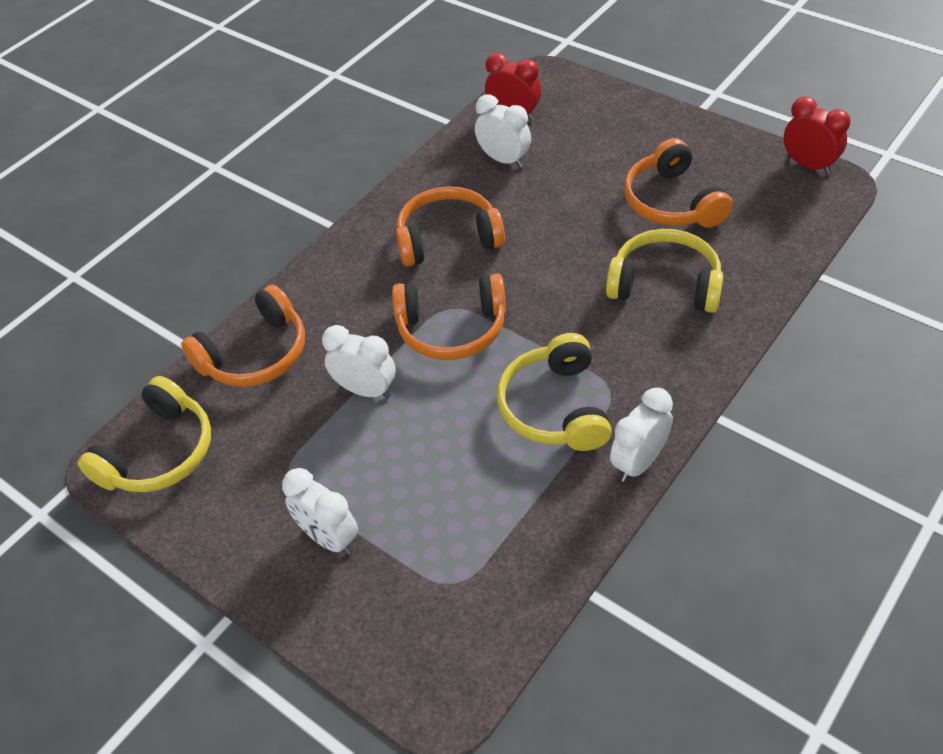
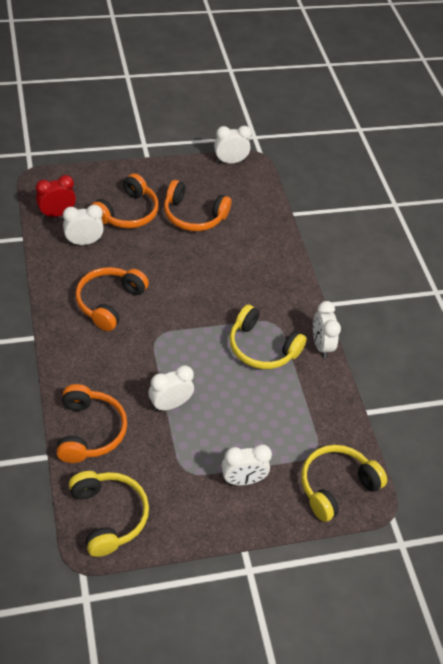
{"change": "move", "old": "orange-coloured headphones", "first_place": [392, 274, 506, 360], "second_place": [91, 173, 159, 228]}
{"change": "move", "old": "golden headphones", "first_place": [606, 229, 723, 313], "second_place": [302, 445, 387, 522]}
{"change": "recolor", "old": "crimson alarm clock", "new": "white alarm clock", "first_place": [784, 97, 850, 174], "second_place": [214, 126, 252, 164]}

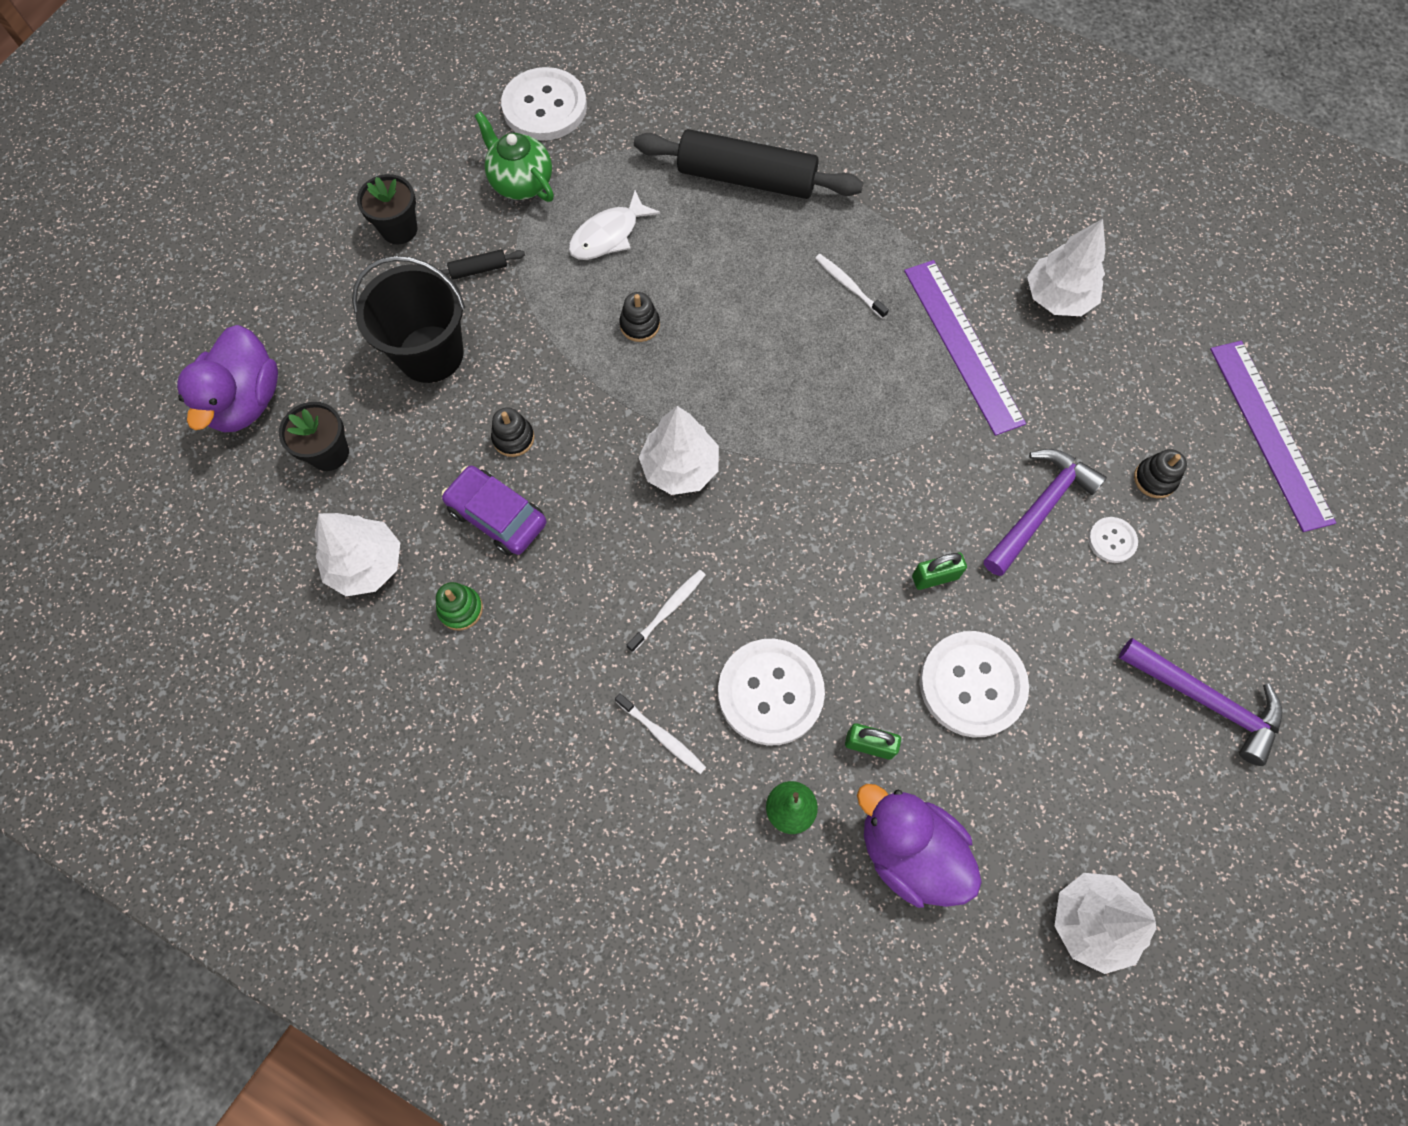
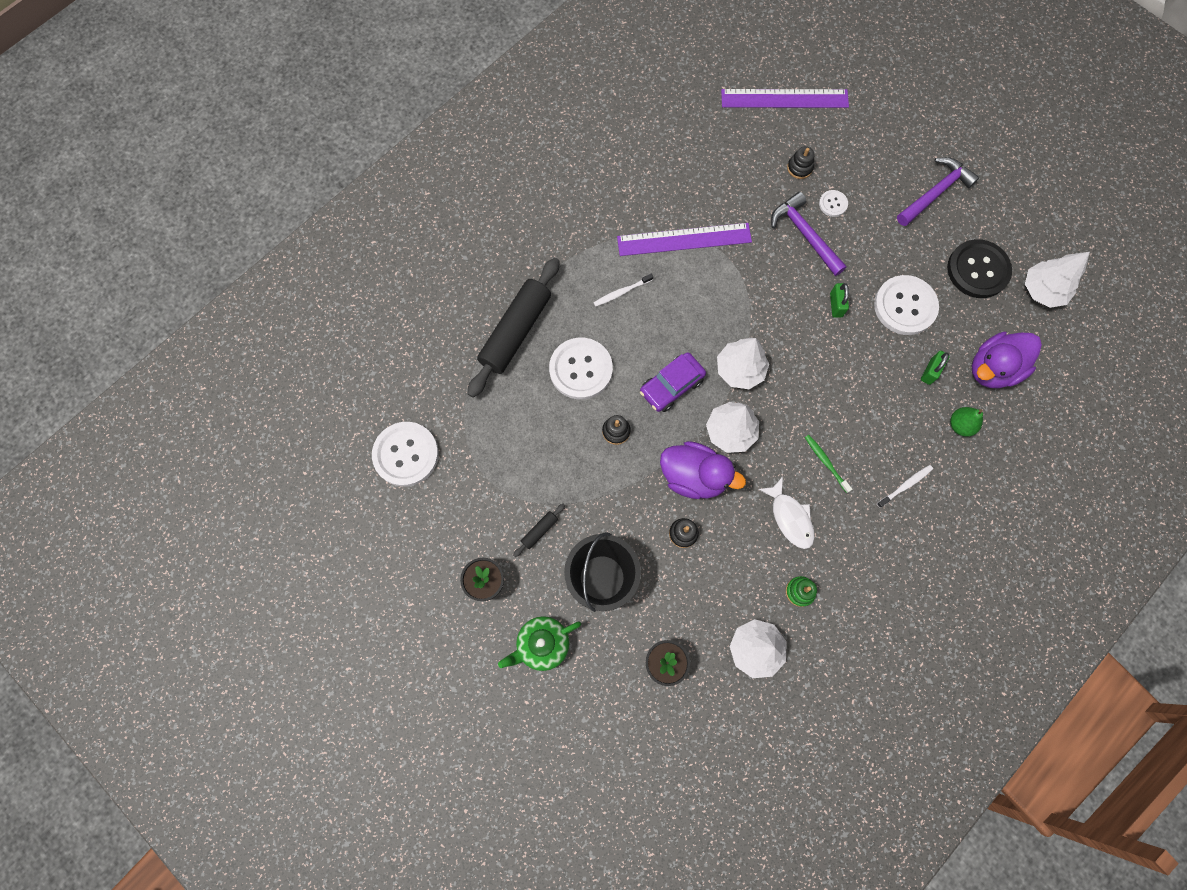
{"change": "insert", "new": "ebony button", "second_place": [947, 239, 1012, 298]}
{"change": "move", "old": "royal purple rubber duck", "first_place": [177, 325, 278, 433], "second_place": [660, 441, 746, 499]}
{"change": "move", "old": "royal purple car", "first_place": [442, 466, 547, 556], "second_place": [640, 352, 706, 412]}
{"change": "move", "old": "leaf-green china teapot", "first_place": [475, 111, 554, 202], "second_place": [498, 616, 581, 671]}
{"change": "move", "old": "white fish figure", "first_place": [569, 190, 660, 260], "second_place": [758, 477, 815, 549]}
{"change": "move", "old": "white button", "first_place": [718, 639, 825, 746], "second_place": [549, 338, 613, 400]}
{"change": "move", "old": "white tree", "first_place": [1027, 219, 1105, 316], "second_place": [717, 338, 769, 389]}
{"change": "recolor", "old": "white toothbrush", "new": "leaf-green toothbrush", "first_place": [627, 570, 705, 652], "second_place": [805, 435, 852, 493]}
{"change": "rotate", "old": "ebony pastry roller", "first_place": [441, 250, 525, 280], "second_place": [513, 504, 565, 557], "degrees": 45}

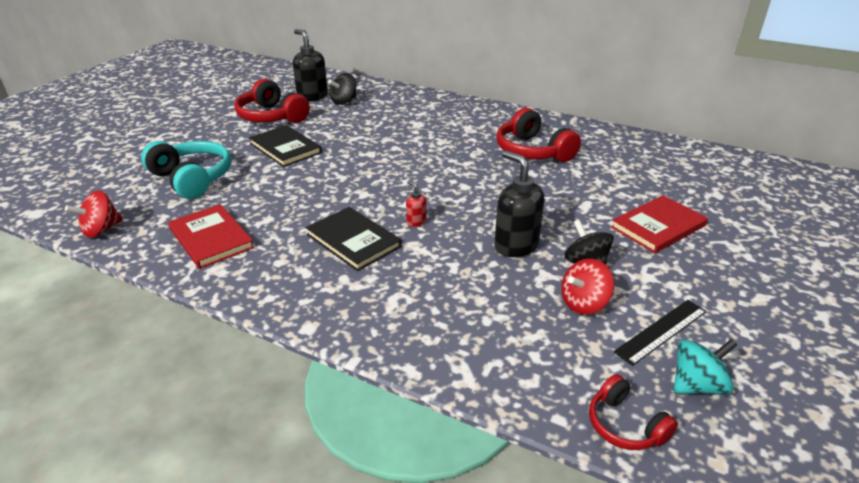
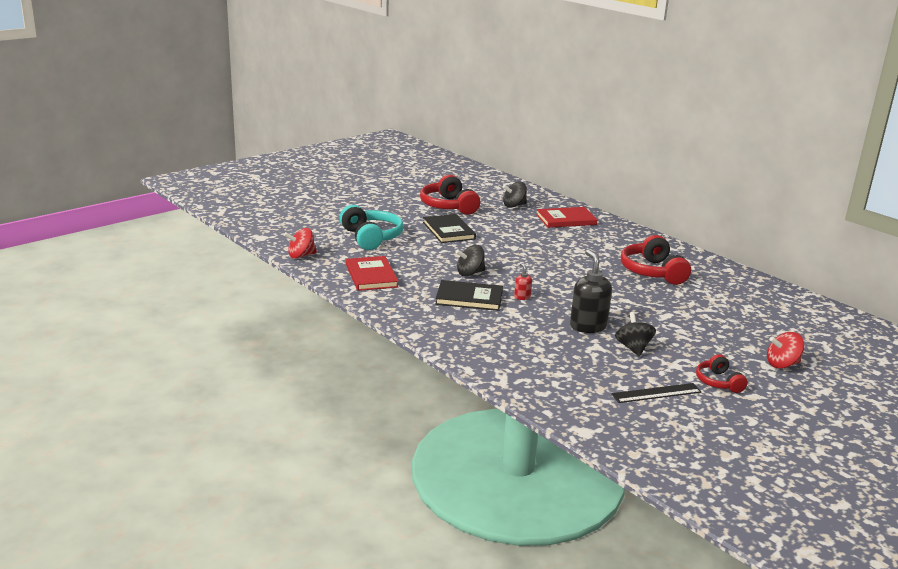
{"change": "delete", "old": "ebony pump bottle", "first_place": [293, 29, 328, 102]}
{"change": "delete", "old": "turquoise spinning top", "first_place": [673, 339, 737, 395]}
{"change": "insert", "new": "ebony spinning top", "second_place": [455, 245, 485, 276]}
{"change": "move", "old": "crimson spinning top", "first_place": [561, 259, 614, 315], "second_place": [767, 332, 804, 369]}
{"change": "move", "old": "crimson headphones", "first_place": [589, 374, 678, 450], "second_place": [696, 354, 748, 393]}
{"change": "move", "old": "crimson hardback", "first_place": [611, 195, 708, 253], "second_place": [536, 207, 597, 228]}
{"change": "rotate", "old": "ebony hardback", "first_place": [306, 207, 402, 271], "second_place": [435, 280, 503, 311], "degrees": -60}

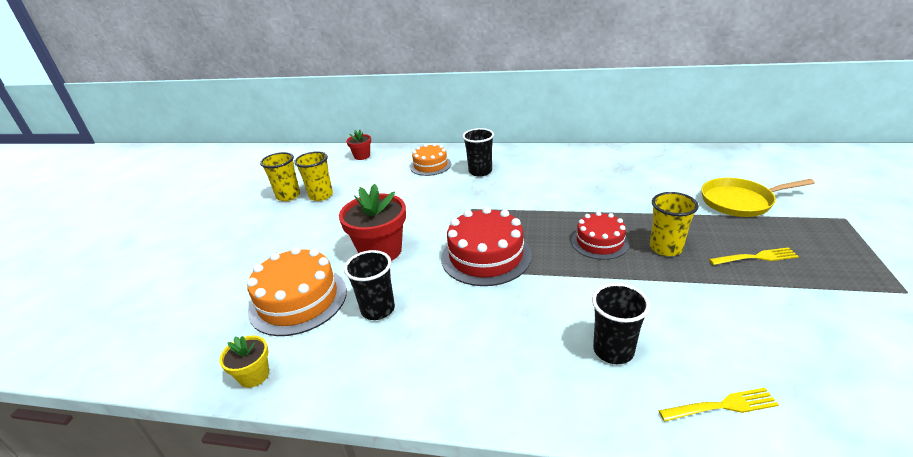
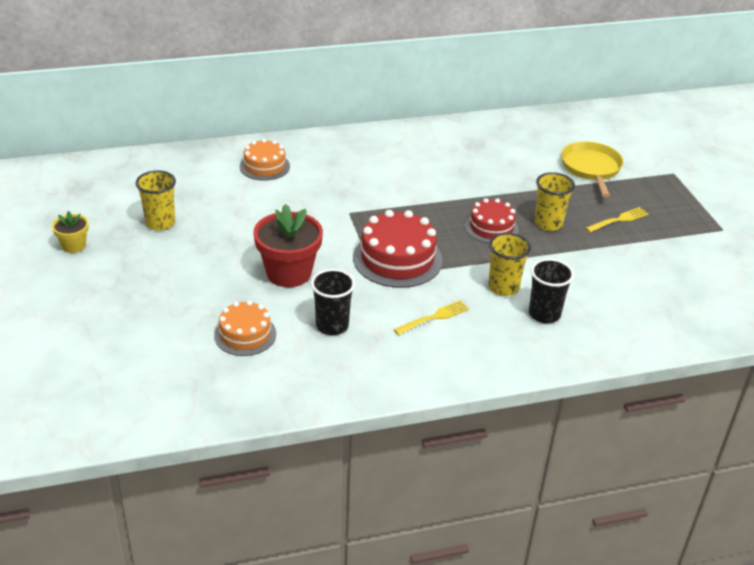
{"change": "delete", "old": "crimson plant pot", "first_place": [346, 130, 371, 160]}
{"change": "delete", "old": "ebony tumbler", "first_place": [462, 128, 494, 177]}
{"change": "move", "old": "golden plant pot", "first_place": [219, 336, 269, 388], "second_place": [52, 211, 89, 253]}
{"change": "move", "old": "golden tumbler", "first_place": [260, 152, 300, 201], "second_place": [488, 233, 531, 296]}
{"change": "move", "old": "golden dinner fork", "first_place": [658, 388, 779, 422], "second_place": [394, 300, 469, 335]}
{"change": "rotate", "old": "golden pan", "first_place": [701, 178, 815, 217], "second_place": [561, 141, 624, 197], "degrees": 120}
{"change": "resize", "old": "orange-coloured gateau", "first_place": [247, 247, 347, 336], "second_place": [214, 300, 276, 356], "factor": 0.62}

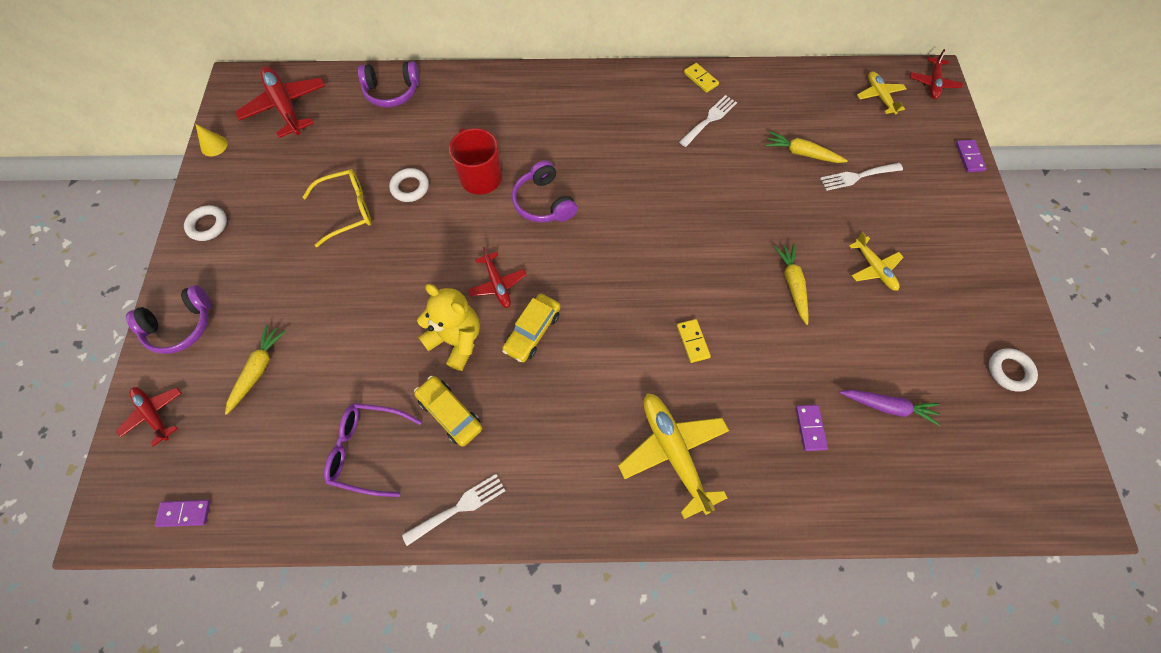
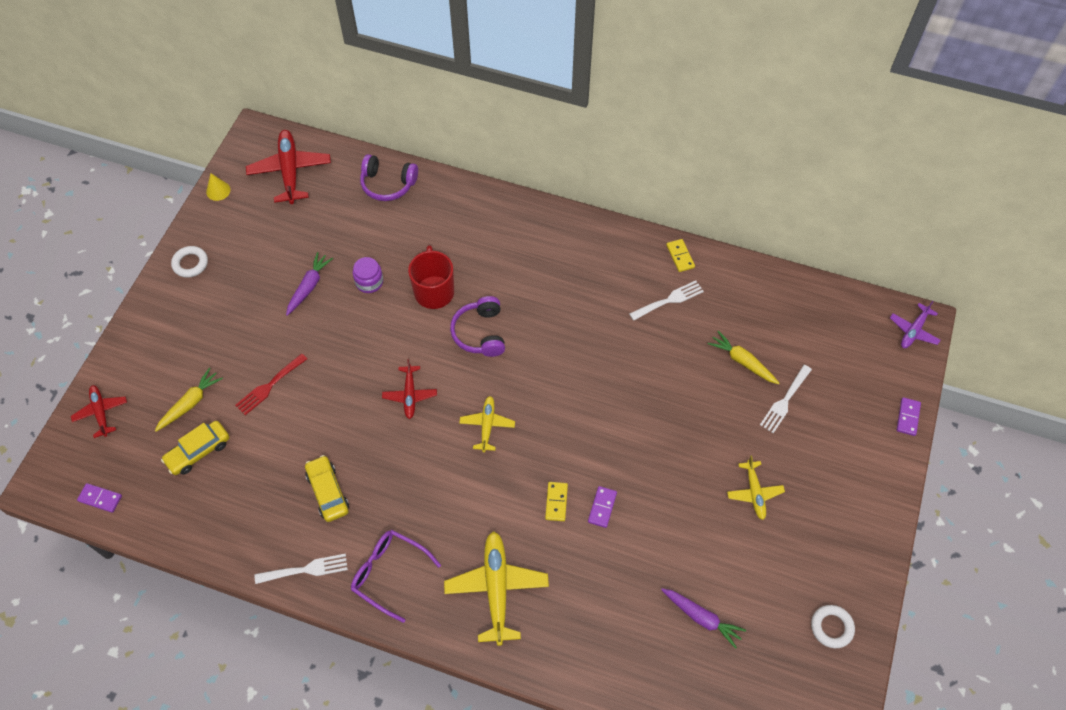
{"change": "delete", "old": "royal purple headphones", "first_place": [126, 285, 211, 354]}
{"change": "delete", "old": "golden teddy bear", "first_place": [417, 284, 480, 371]}
{"change": "delete", "old": "golden root vegetable", "first_place": [774, 244, 808, 325]}
{"change": "insert", "new": "crimson dinner fork", "second_place": [235, 353, 307, 415]}
{"change": "move", "old": "royal purple glasses", "first_place": [324, 403, 422, 497], "second_place": [351, 530, 441, 623]}
{"change": "move", "old": "golden car", "first_place": [502, 294, 561, 362], "second_place": [161, 421, 229, 475]}
{"change": "move", "old": "royal purple domino tile", "first_place": [796, 405, 828, 451], "second_place": [588, 486, 617, 528]}
{"change": "move", "old": "golden plane", "first_place": [857, 71, 906, 114], "second_place": [459, 396, 515, 452]}
{"change": "replace", "old": "golden glasses", "new": "royal purple root vegetable", "first_place": [302, 169, 372, 247], "second_place": [286, 252, 333, 316]}
{"change": "replace", "old": "white ring", "new": "royal purple jam jar", "first_place": [389, 168, 429, 202], "second_place": [353, 257, 383, 293]}
{"change": "recolor", "old": "crimson plane", "new": "royal purple plane", "first_place": [910, 49, 963, 99], "second_place": [890, 301, 941, 348]}
{"change": "rotate", "old": "white dinner fork", "first_place": [820, 163, 903, 191], "second_place": [760, 365, 812, 433], "degrees": -60}

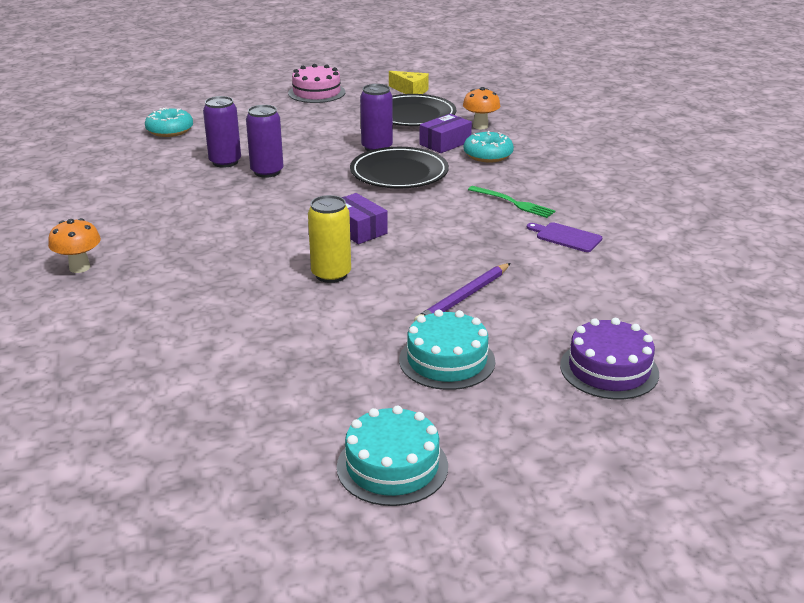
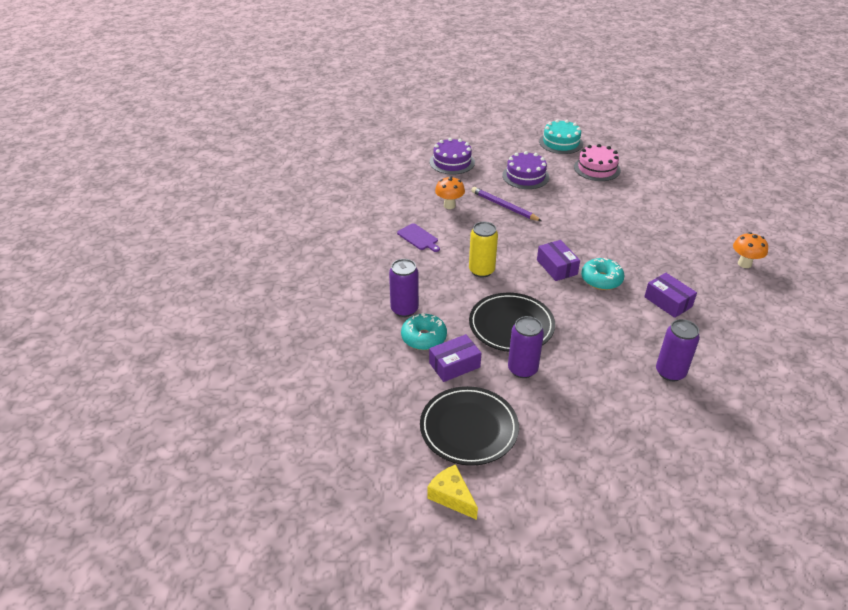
{"change": "delete", "old": "leaf-green dinner fork", "first_place": [468, 186, 556, 218]}
{"change": "insert", "new": "royal purple parcel", "second_place": [644, 273, 697, 318]}
{"change": "move", "old": "turquoise glazed donut", "first_place": [145, 108, 193, 137], "second_place": [581, 258, 625, 290]}
{"change": "move", "old": "royal purple soda can", "first_place": [246, 105, 284, 178], "second_place": [389, 259, 419, 317]}
{"change": "move", "old": "rosy gateau", "first_place": [288, 64, 345, 103], "second_place": [574, 144, 621, 181]}
{"change": "move", "old": "golden soda can", "first_place": [308, 195, 351, 283], "second_place": [469, 222, 498, 278]}
{"change": "move", "old": "orange-coloured fungus", "first_place": [463, 87, 500, 129], "second_place": [435, 176, 465, 209]}
{"change": "recolor", "old": "turquoise gateau", "new": "royal purple gateau", "first_place": [399, 310, 495, 390], "second_place": [502, 151, 549, 189]}
{"change": "rotate", "old": "royal purple lead pencil", "first_place": [414, 263, 510, 322], "second_place": [471, 187, 542, 221], "degrees": -105}

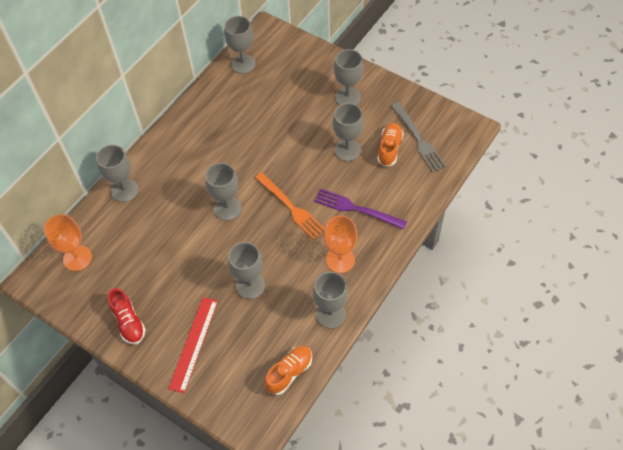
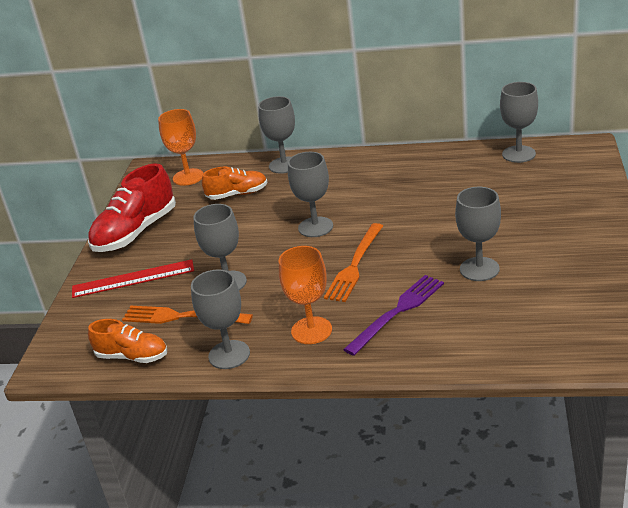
{"change": "delete", "old": "ash-grey wine glass", "first_place": [334, 49, 363, 105]}
{"change": "delete", "old": "ash-grey dinner fork", "first_place": [391, 102, 446, 173]}
{"change": "insert", "new": "orange-coloured dinner fork", "second_place": [122, 306, 253, 324]}
{"change": "move", "old": "orange-coloured sneaker", "first_place": [377, 123, 404, 167], "second_place": [202, 167, 267, 200]}
{"change": "rotate", "old": "royal purple dinner fork", "first_place": [314, 188, 407, 230], "second_place": [343, 275, 444, 356], "degrees": 45}
{"change": "resize", "old": "crimson sneaker", "first_place": [108, 288, 146, 344], "second_place": [88, 163, 176, 252], "factor": 1.66}

